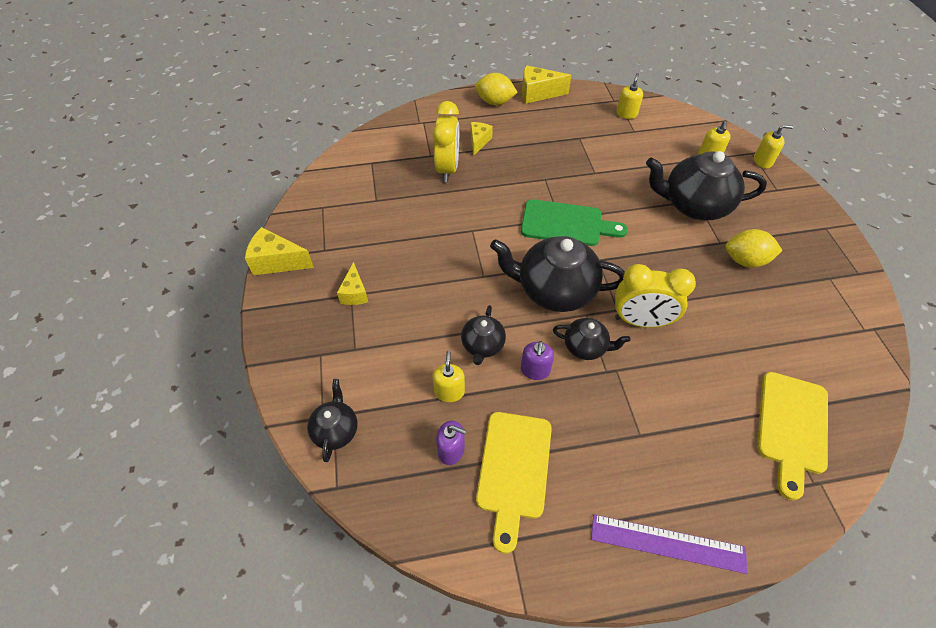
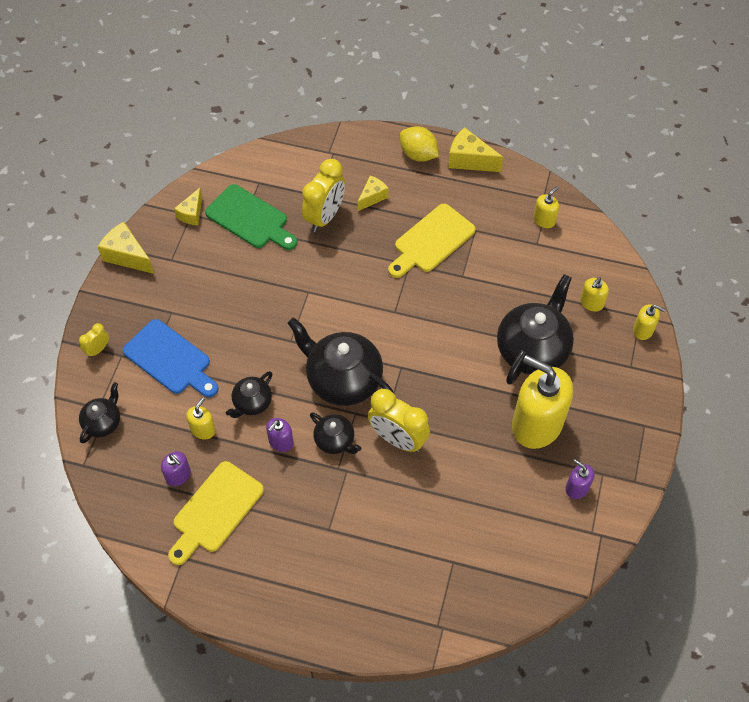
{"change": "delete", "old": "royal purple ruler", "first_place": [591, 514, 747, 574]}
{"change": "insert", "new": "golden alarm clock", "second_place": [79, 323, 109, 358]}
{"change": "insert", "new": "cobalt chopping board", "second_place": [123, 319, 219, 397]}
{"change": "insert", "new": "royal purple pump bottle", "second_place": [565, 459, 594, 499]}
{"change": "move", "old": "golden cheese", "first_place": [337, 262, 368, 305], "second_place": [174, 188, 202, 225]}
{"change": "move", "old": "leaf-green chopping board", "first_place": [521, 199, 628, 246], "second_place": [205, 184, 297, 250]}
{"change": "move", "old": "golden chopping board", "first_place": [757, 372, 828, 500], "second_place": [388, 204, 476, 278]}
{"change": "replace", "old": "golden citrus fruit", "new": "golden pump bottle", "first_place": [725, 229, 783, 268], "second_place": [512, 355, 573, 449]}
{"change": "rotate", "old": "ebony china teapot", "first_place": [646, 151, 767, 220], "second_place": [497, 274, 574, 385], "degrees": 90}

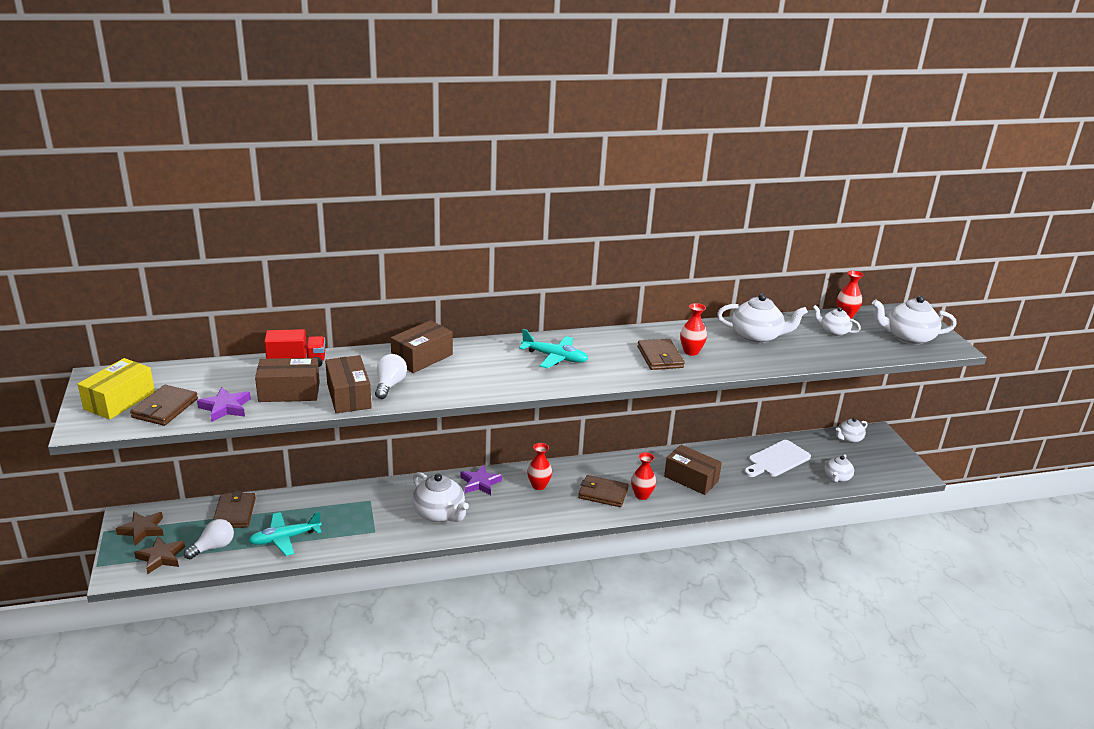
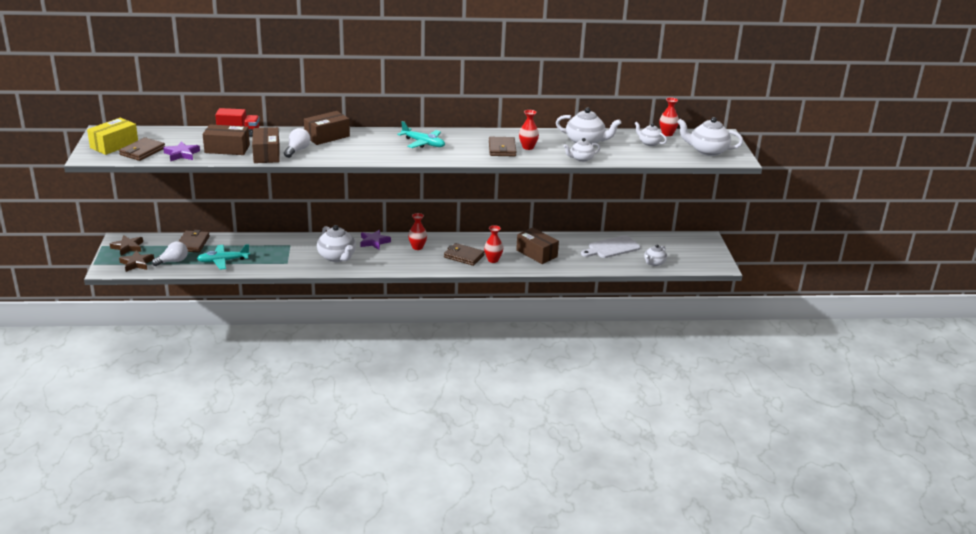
{"change": "move", "old": "white china teapot", "first_place": [836, 418, 867, 443], "second_place": [564, 138, 600, 162]}

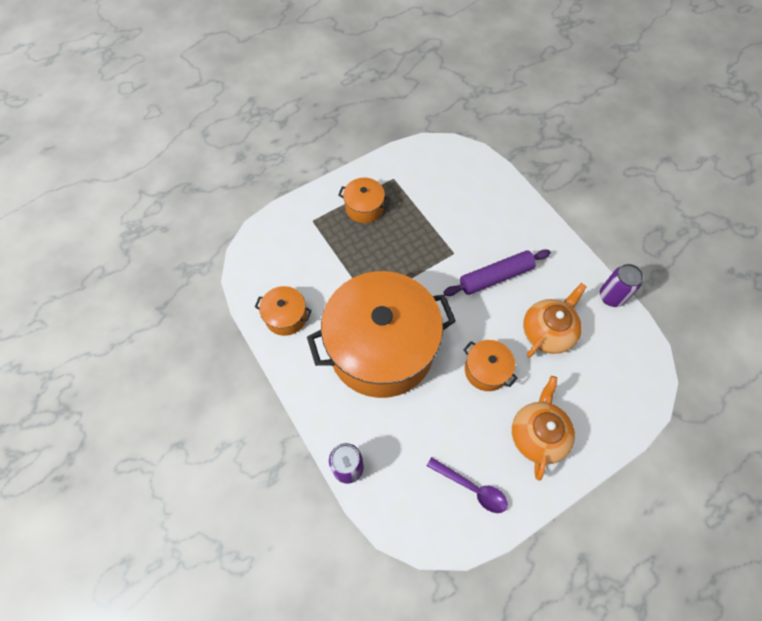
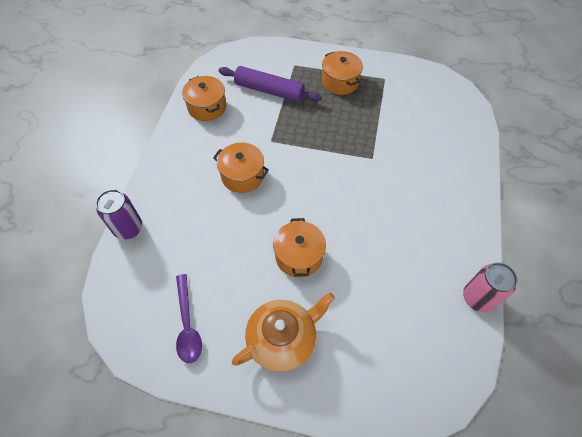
{"change": "delete", "old": "orange-coloured china teapot", "first_place": [523, 283, 587, 358]}
{"change": "move", "old": "royal purple pastry roller", "first_place": [443, 249, 551, 296], "second_place": [219, 66, 322, 102]}
{"change": "recolor", "old": "royal purple soda can", "new": "rosy soda can", "first_place": [600, 264, 644, 307], "second_place": [463, 262, 518, 312]}
{"change": "resize", "old": "orange-coloured cooking pot", "first_place": [307, 271, 456, 398], "second_place": [213, 143, 269, 193], "factor": 0.41}

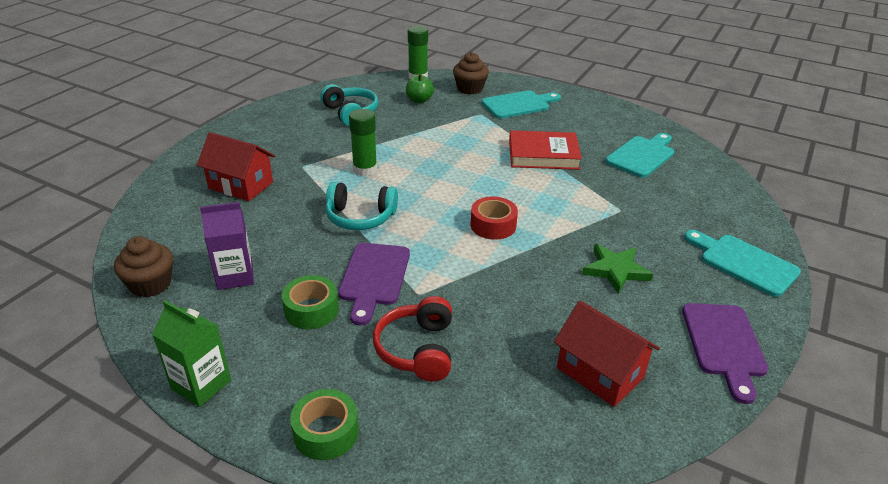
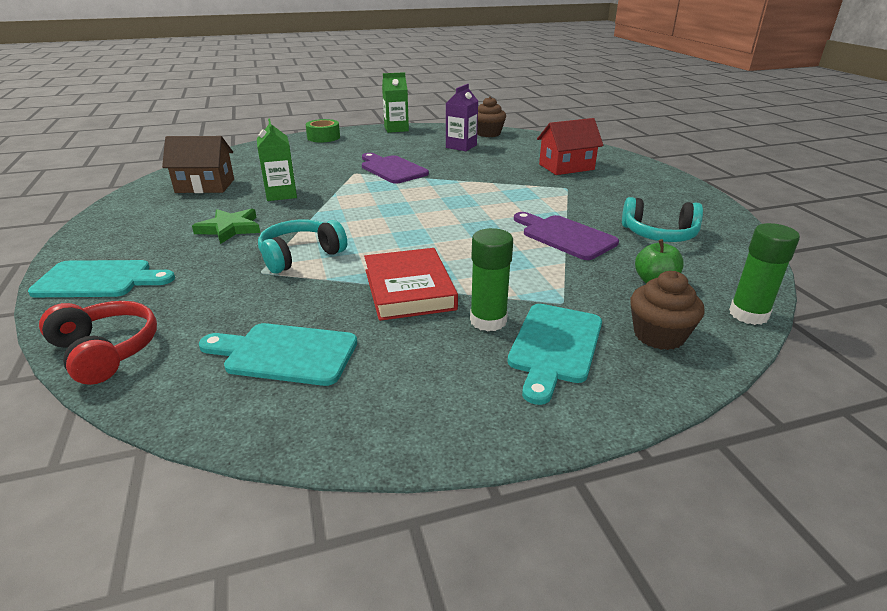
{"change": "delete", "old": "leaf-green roll of tape", "first_place": [282, 275, 339, 329]}
{"change": "delete", "old": "crimson roll of tape", "first_place": [471, 196, 518, 240]}
{"change": "insert", "new": "leaf-green carton", "second_place": [257, 118, 297, 201]}
{"change": "move", "old": "turquoise headphones", "first_place": [326, 182, 398, 230], "second_place": [258, 219, 347, 274]}
{"change": "move", "old": "leaf-green glue", "first_place": [349, 109, 377, 176], "second_place": [470, 228, 513, 331]}
{"change": "move", "old": "crimson headphones", "first_place": [373, 296, 452, 381], "second_place": [39, 301, 157, 385]}
{"change": "move", "old": "royal purple chopping board", "first_place": [682, 303, 768, 404], "second_place": [514, 212, 619, 260]}
{"change": "recolor", "old": "crimson toy house", "new": "russet toy house", "first_place": [554, 300, 660, 407], "second_place": [162, 136, 234, 193]}
{"change": "rotate", "old": "crimson hardback", "first_place": [509, 130, 582, 170], "second_place": [364, 248, 458, 321], "degrees": -60}
{"change": "rotate", "old": "turquoise chopping board", "first_place": [605, 133, 674, 178], "second_place": [199, 323, 357, 386], "degrees": 105}

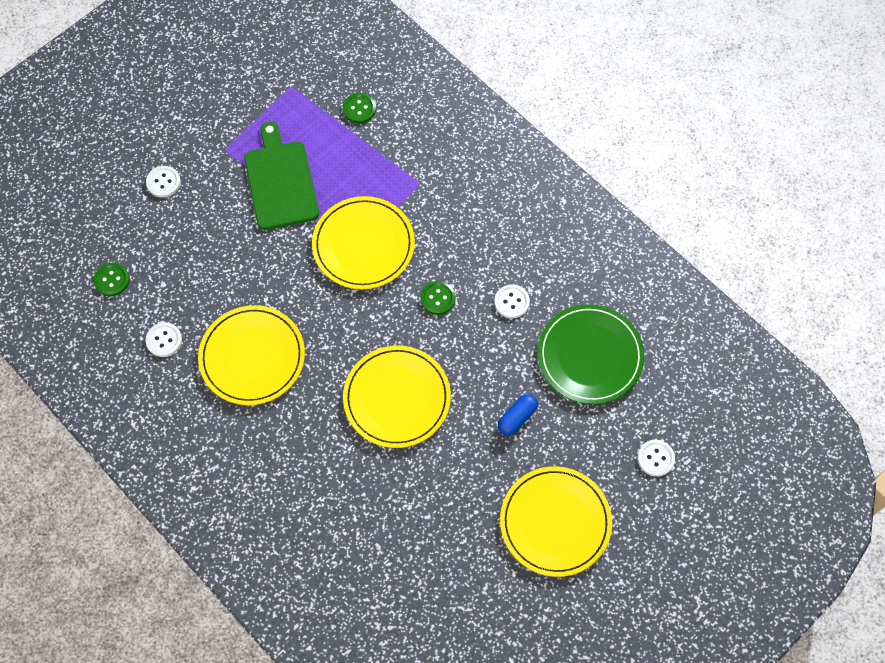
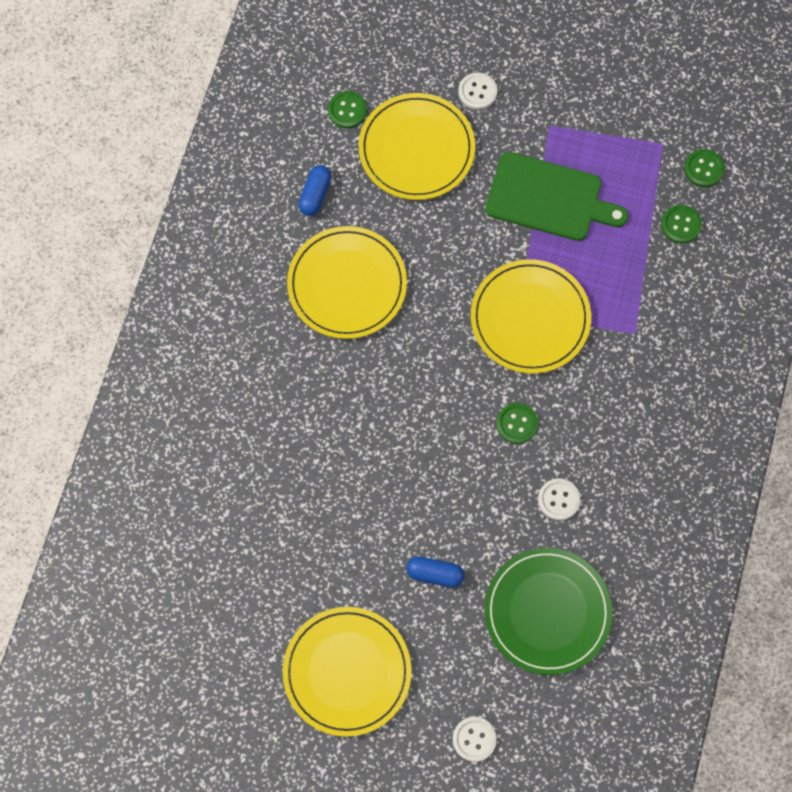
{"change": "insert", "new": "leaf-green button", "second_place": [684, 149, 725, 187]}
{"change": "move", "old": "golden plate", "first_place": [343, 346, 451, 448], "second_place": [359, 93, 475, 200]}
{"change": "replace", "old": "white button", "new": "cobalt capsule", "first_place": [146, 322, 182, 357], "second_place": [298, 165, 331, 216]}
{"change": "rotate", "old": "leaf-green chopping board", "first_place": [244, 121, 319, 230], "second_place": [485, 152, 628, 241], "degrees": 60}

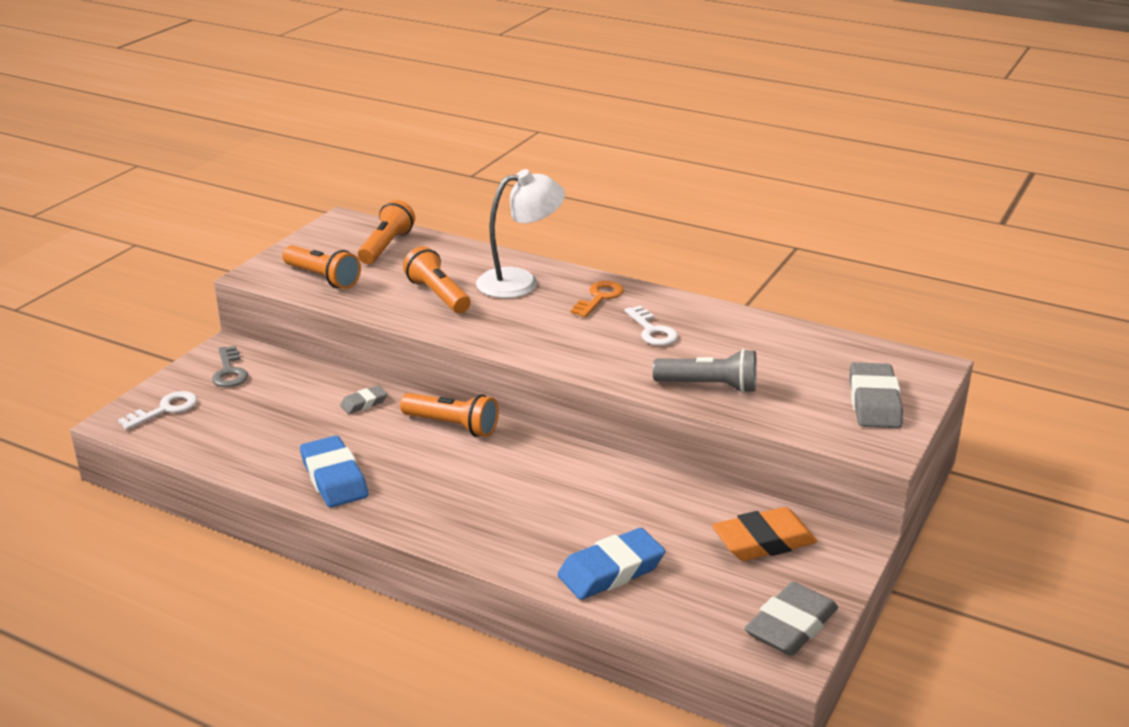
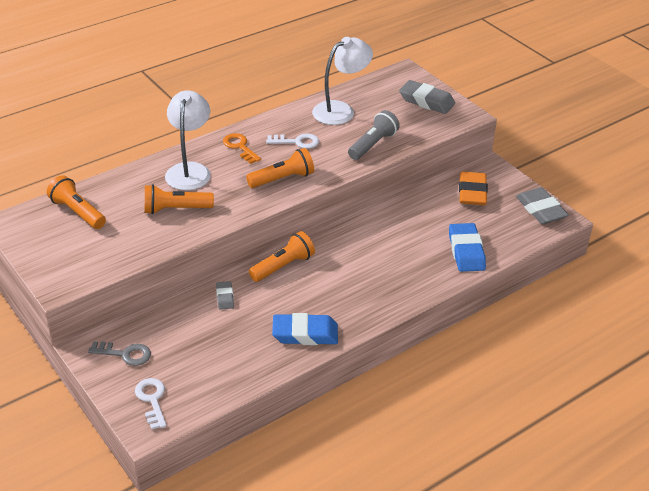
{"change": "insert", "new": "white reading lamp", "second_place": [312, 37, 373, 125]}
{"change": "move", "old": "orange-coloured torch", "first_place": [282, 245, 361, 289], "second_place": [246, 148, 314, 188]}

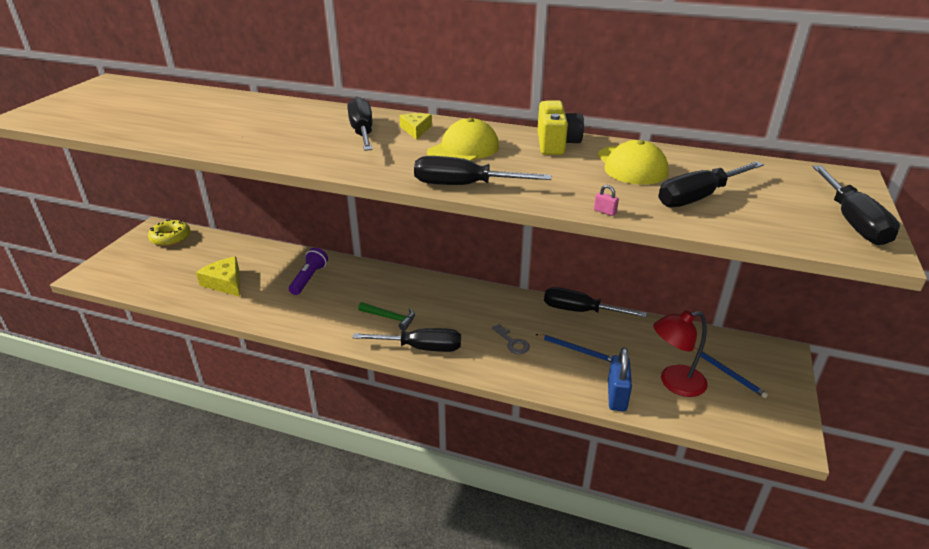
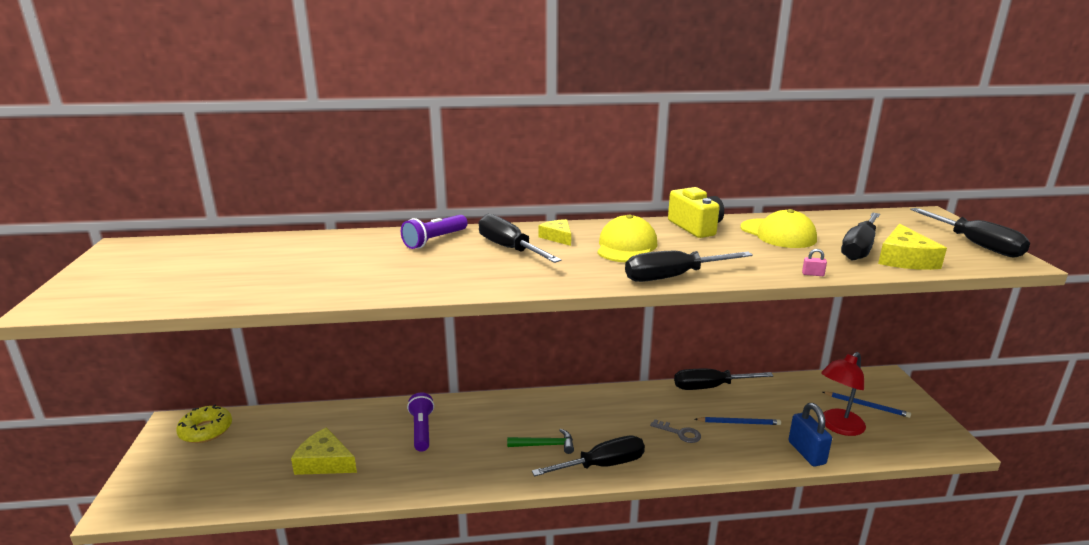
{"change": "insert", "new": "royal purple torch", "second_place": [401, 215, 468, 249]}
{"change": "insert", "new": "golden cheese", "second_place": [878, 224, 947, 270]}

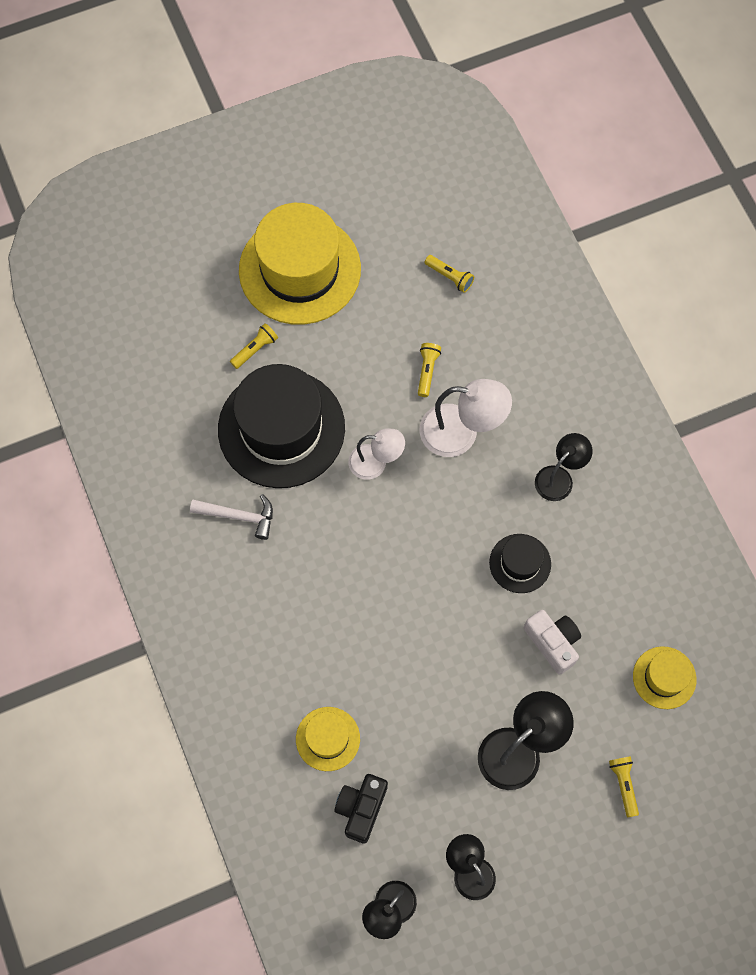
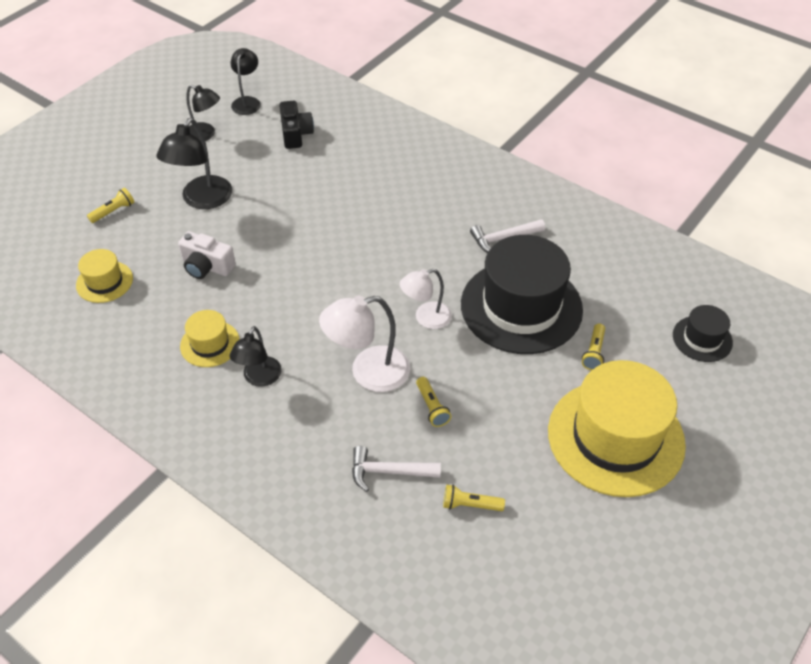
{"change": "insert", "new": "white hammer", "second_place": [352, 446, 441, 492]}
{"change": "move", "old": "golden tall hat", "first_place": [296, 707, 360, 771], "second_place": [180, 310, 240, 367]}
{"change": "move", "old": "ebony tall hat", "first_place": [489, 534, 551, 593], "second_place": [673, 305, 733, 362]}
{"change": "rotate", "old": "golden torch", "first_place": [609, 756, 639, 817], "second_place": [87, 188, 135, 223], "degrees": -90}

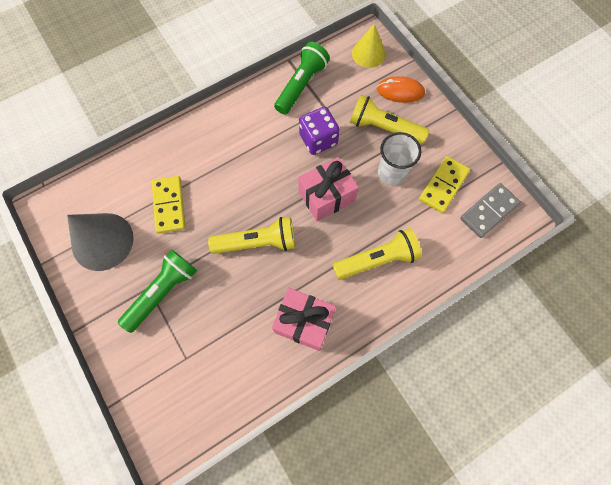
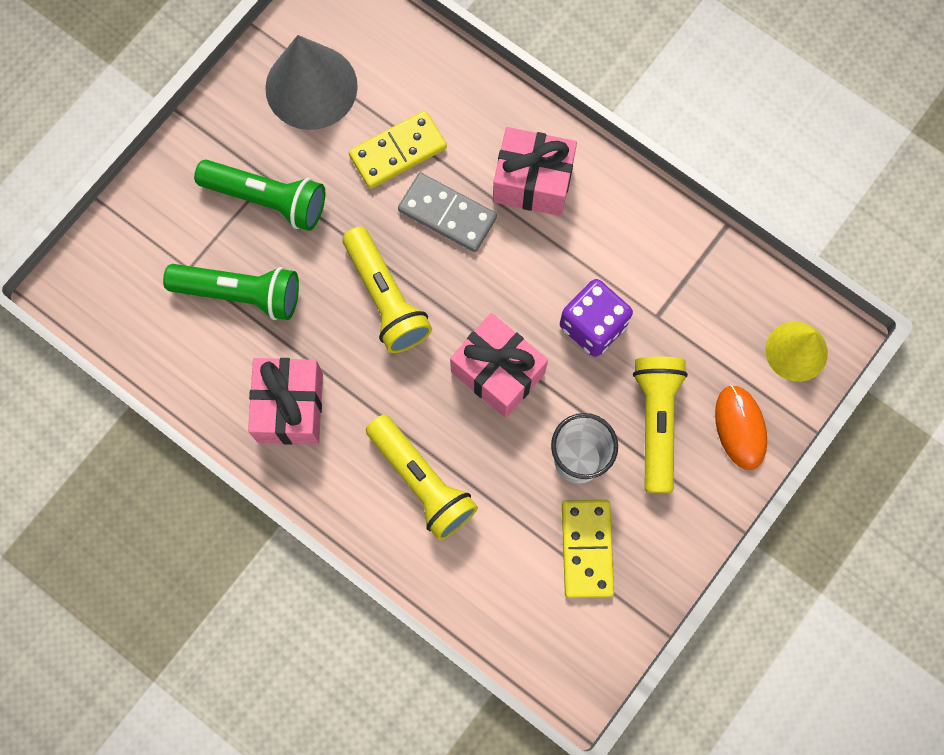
{"change": "insert", "new": "rosy gift", "second_place": [493, 127, 577, 216]}
{"change": "move", "old": "leaf-green torch", "first_place": [274, 42, 330, 115], "second_place": [163, 264, 299, 320]}
{"change": "move", "old": "ash-grey domino tile", "first_place": [460, 183, 521, 238], "second_place": [398, 173, 497, 252]}
{"change": "rotate", "old": "golden domino tile", "first_place": [419, 156, 470, 213], "second_place": [562, 500, 614, 598], "degrees": 75}

